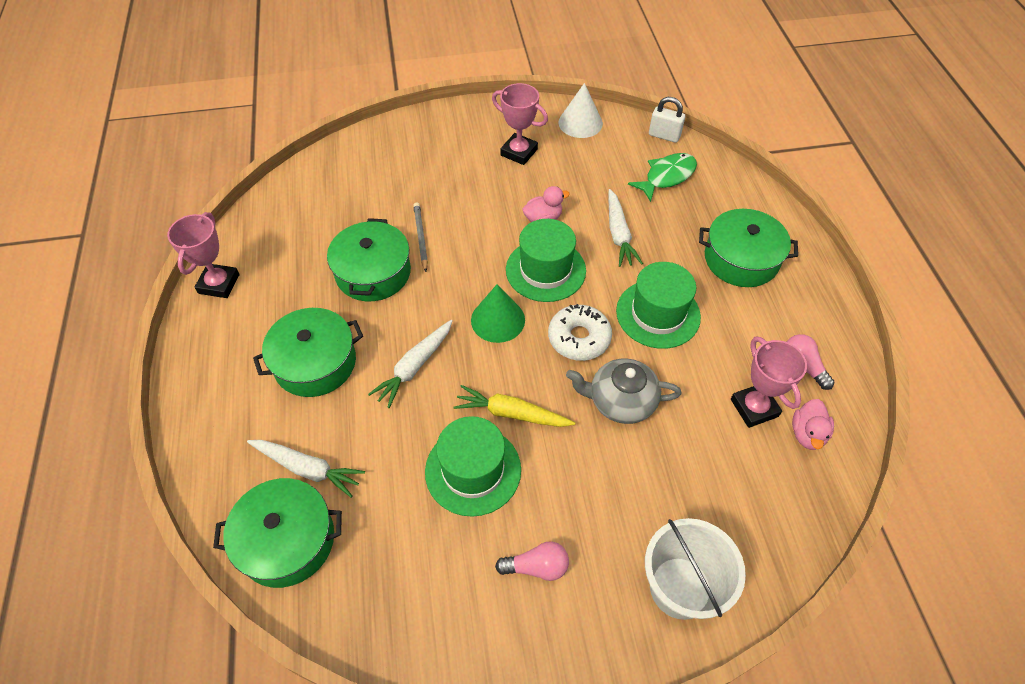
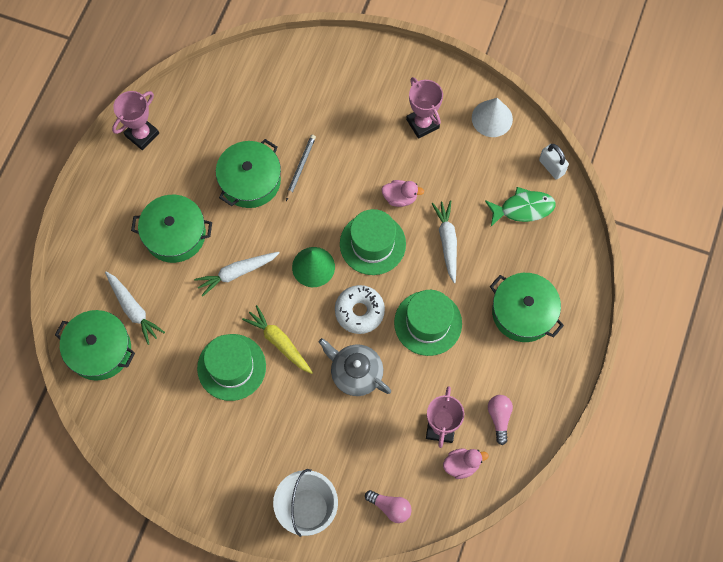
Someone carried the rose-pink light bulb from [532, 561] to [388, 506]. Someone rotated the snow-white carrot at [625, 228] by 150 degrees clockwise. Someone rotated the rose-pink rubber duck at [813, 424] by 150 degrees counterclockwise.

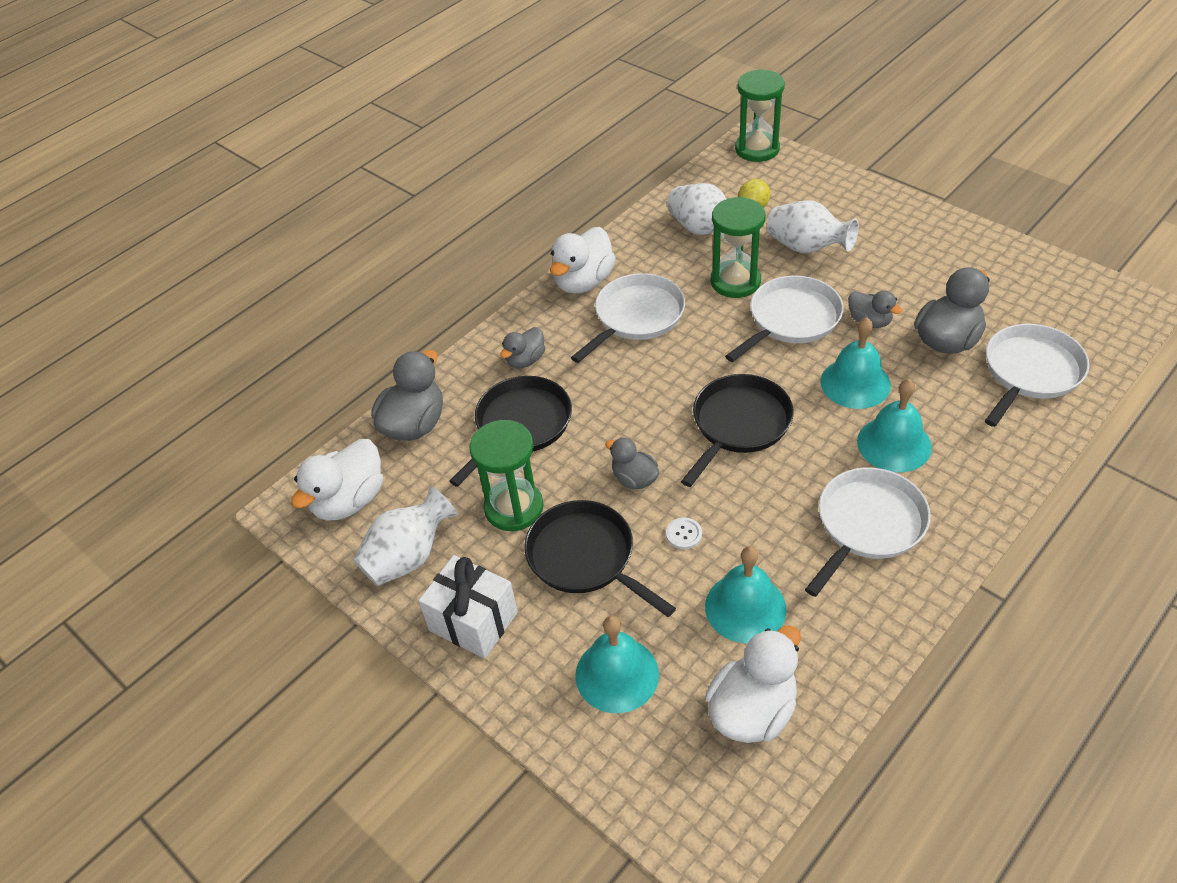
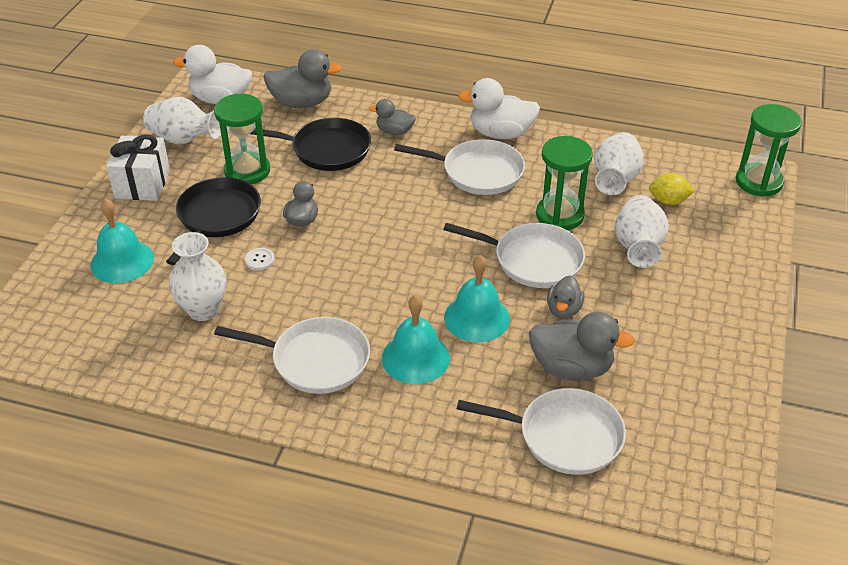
Someone took away the ebony pan at [737, 430]. Someone took away the snow-white rubber duck at [753, 684]. Someone swapped the turquoise school bell at [746, 594] for the snow-white tall vase at [198, 276].

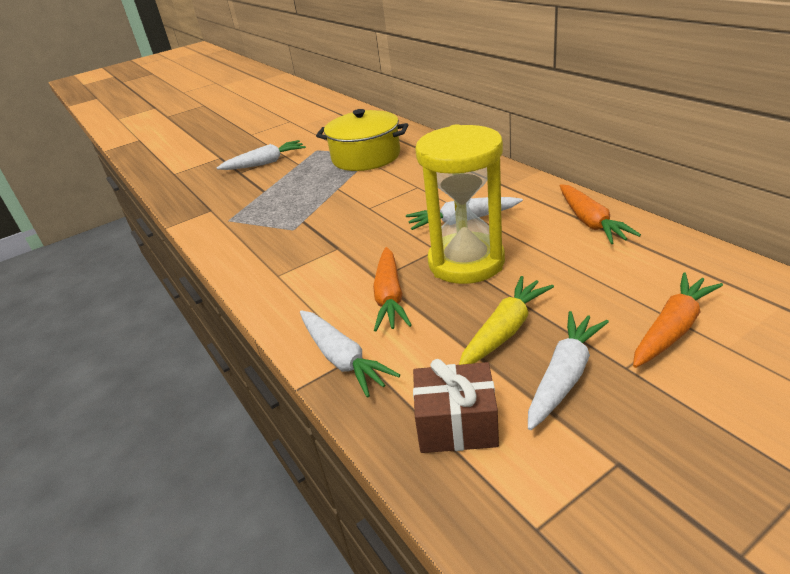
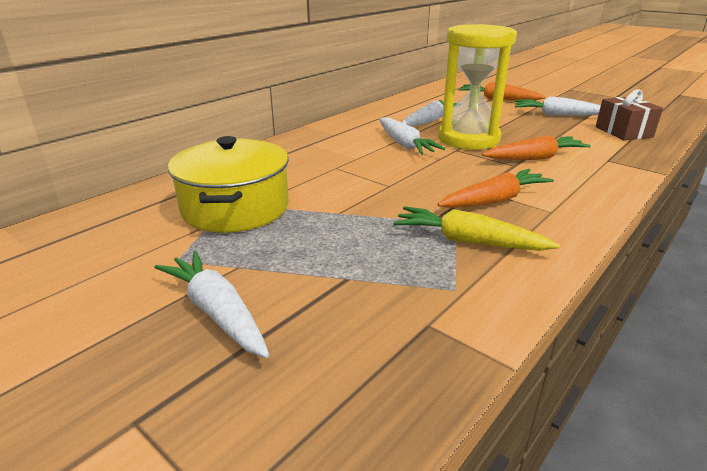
Someone carried the snow-white carrot from [350, 354] to [429, 113]. Someone carried the golden carrot from [506, 320] to [476, 228]. Someone carried the orange-coloured carrot from [600, 214] to [495, 188].

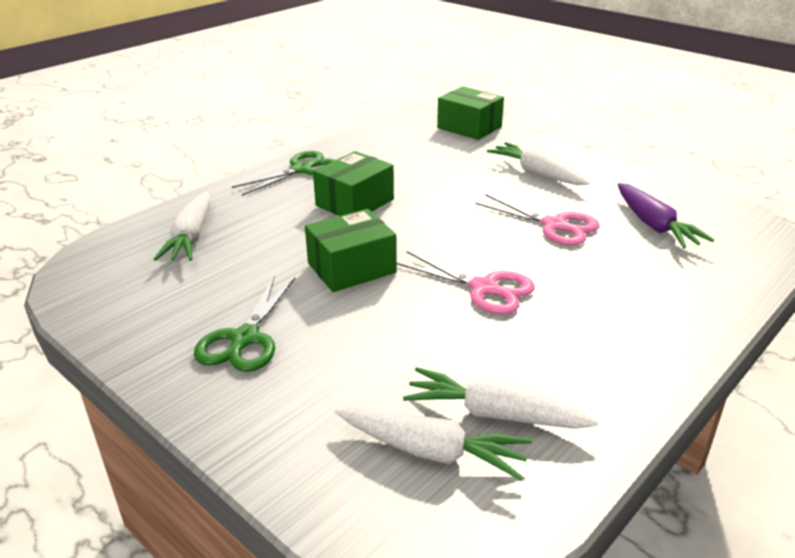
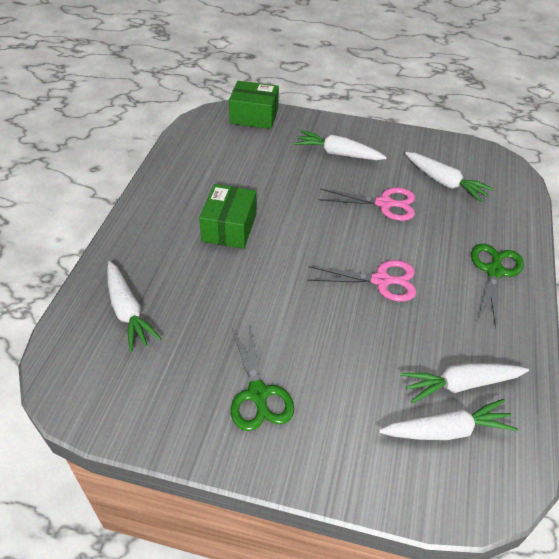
Someone took away the emerald parcel at [351, 250]. Someone carried the emerald scissors from [283, 173] to [497, 286]. Someone repainted the royal purple carrot at [666, 215], which became the snow-white carrot at [449, 177].

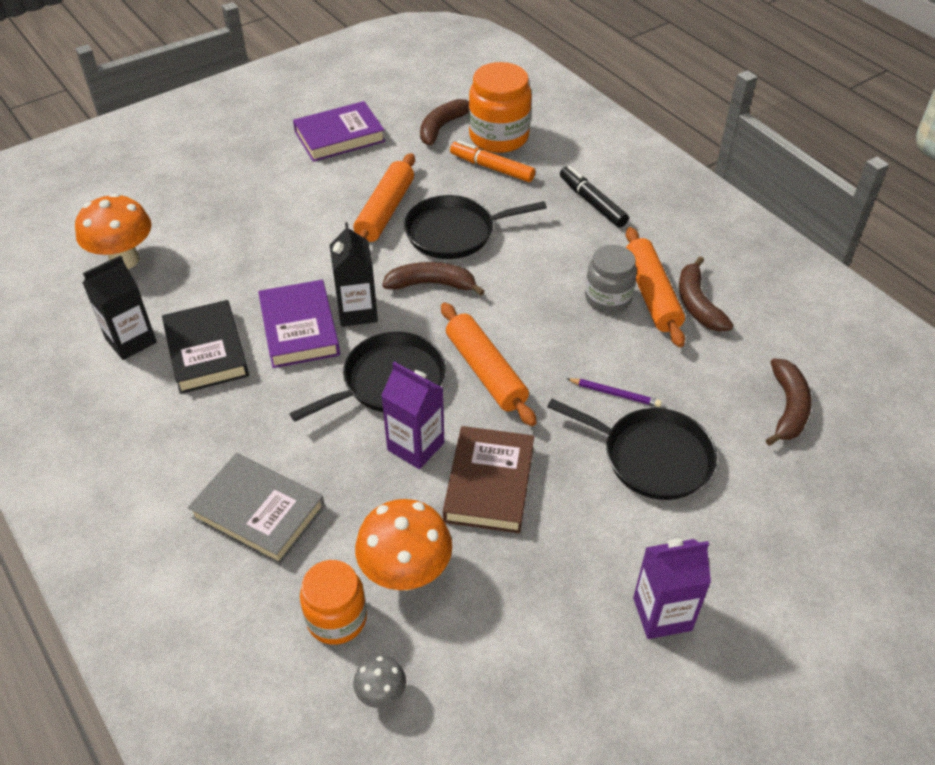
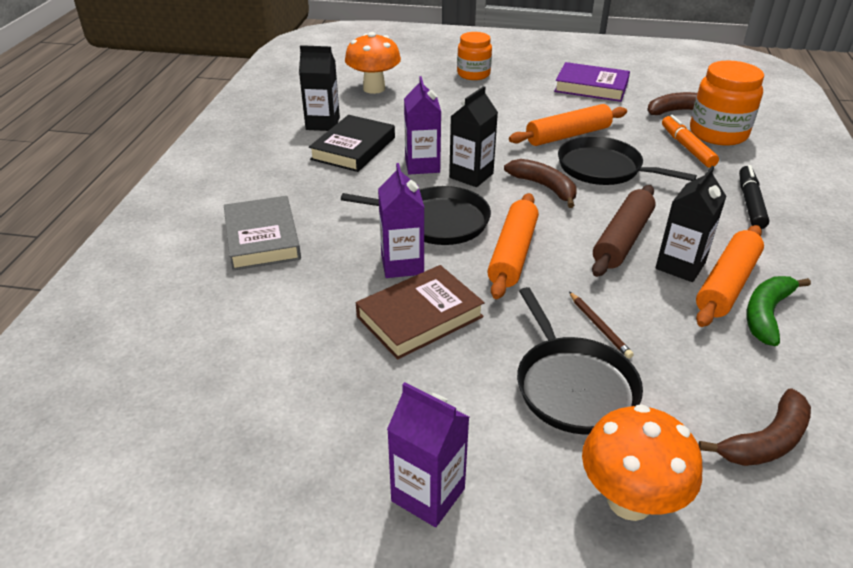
Someone took away the ash-grey fungus at [379, 681]. Someone put down the dark brown dough roller at [624, 231]. Someone carried the orange-coloured jar from [333, 602] to [474, 56]. Someone carried the orange-coloured fungus from [403, 545] to [642, 462]. Someone swapped the royal purple hardcover at [299, 324] for the royal purple milk carton at [422, 125]. Someone swapped the ash-grey jar at [611, 279] for the ebony milk carton at [691, 224]. Someone repainted the royal purple lead pencil at [614, 392], which became the dark brown lead pencil at [601, 325]. Someone repainted the dark brown banana fruit at [706, 294], which became the emerald banana fruit at [778, 311].

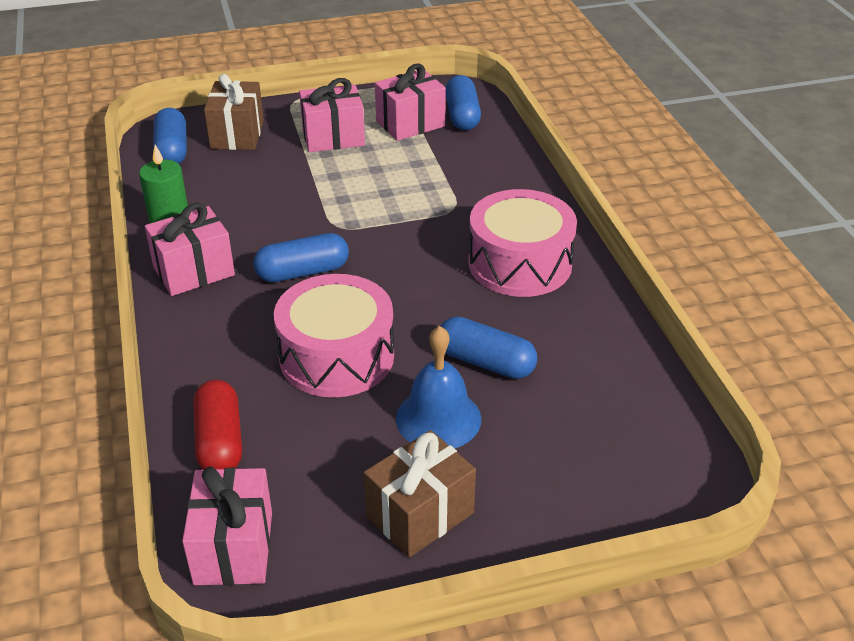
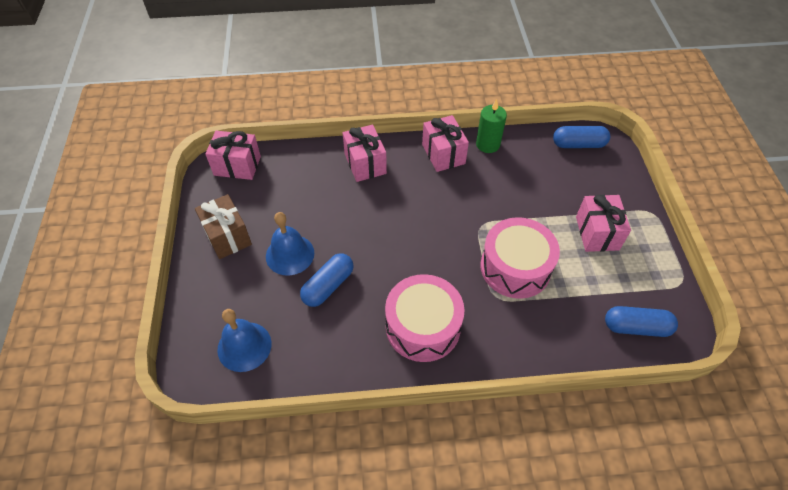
Someone took away the crimson pill at [217, 425]. Someone took away the dark brown gift at [234, 112]. Someone took away the royal blue pill at [301, 257]. Someone put down the royal blue school bell at [244, 340]. Someone carried the rose-pink snare drum from [334, 336] to [520, 258]. Someone carried the rose-pink gift from [410, 102] to [365, 153].

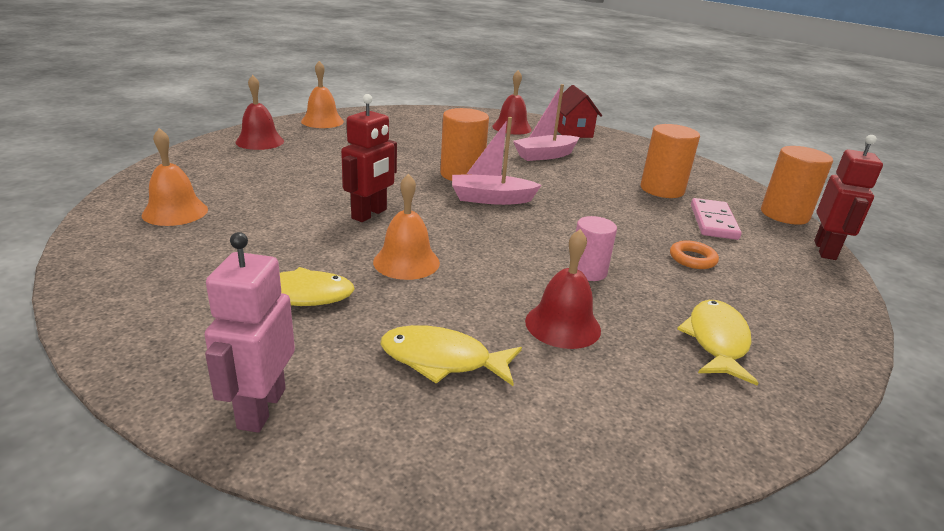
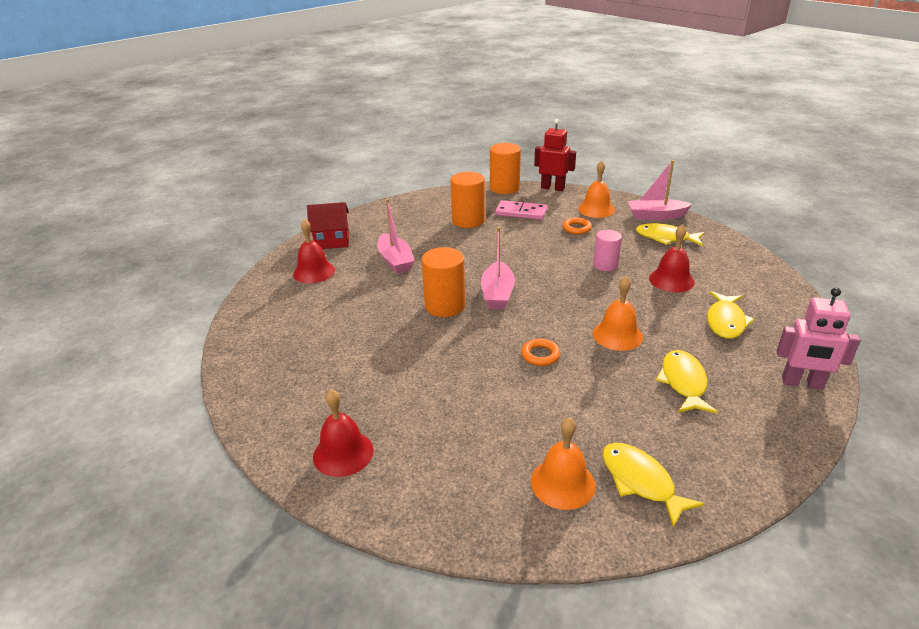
Someone put down the golden fish at [653, 485]. Someone put down the rose-pink sailboat at [660, 190]. Someone carried the orange-coloured school bell from [322, 94] to [596, 189]. Someone swapped the crimson robot figure at [369, 158] for the orange-coloured torus at [541, 352].

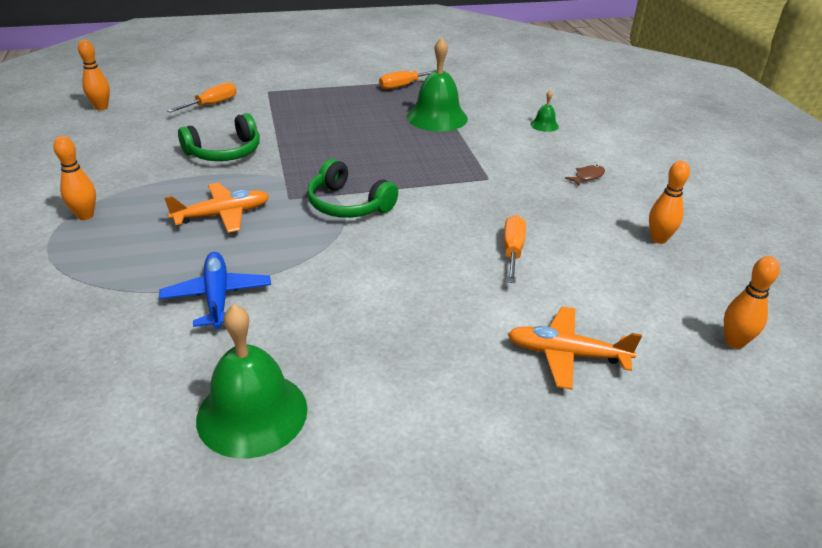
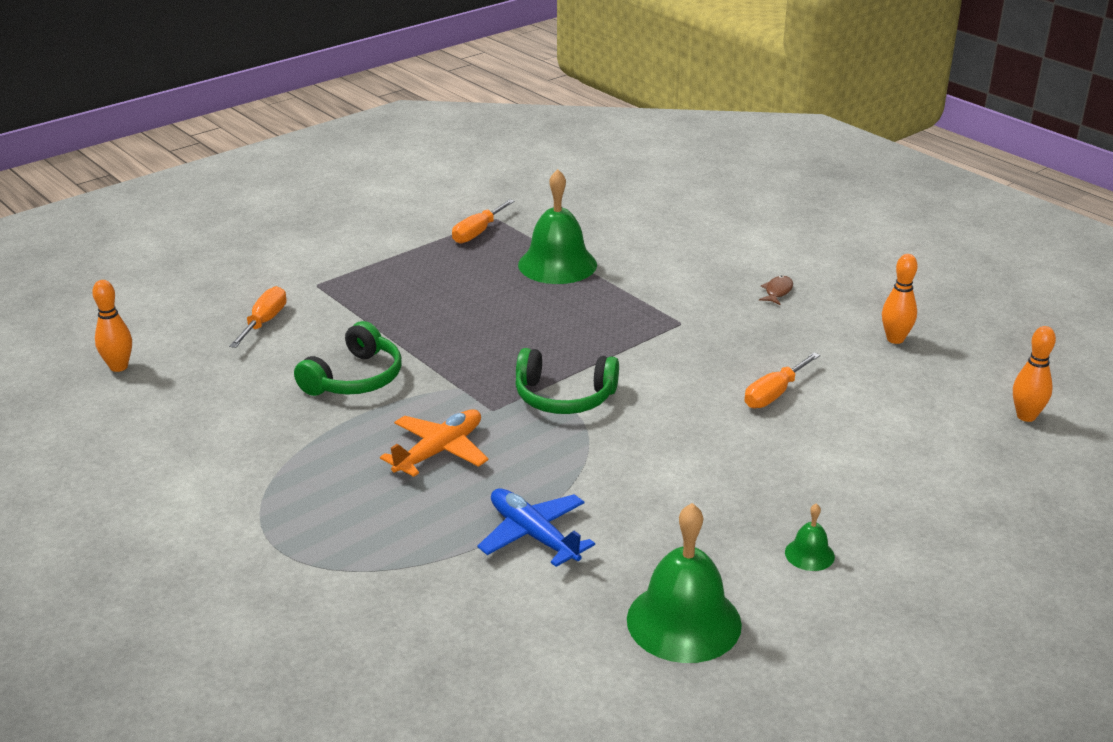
Someone took away the orange-coloured tenpin at [74, 178]. Someone took away the orange-coloured plane at [575, 348]. Someone carried the emerald school bell from [544, 111] to [810, 537]. Someone rotated the orange-coloured hand screwdriver at [515, 249] by 120 degrees counterclockwise.

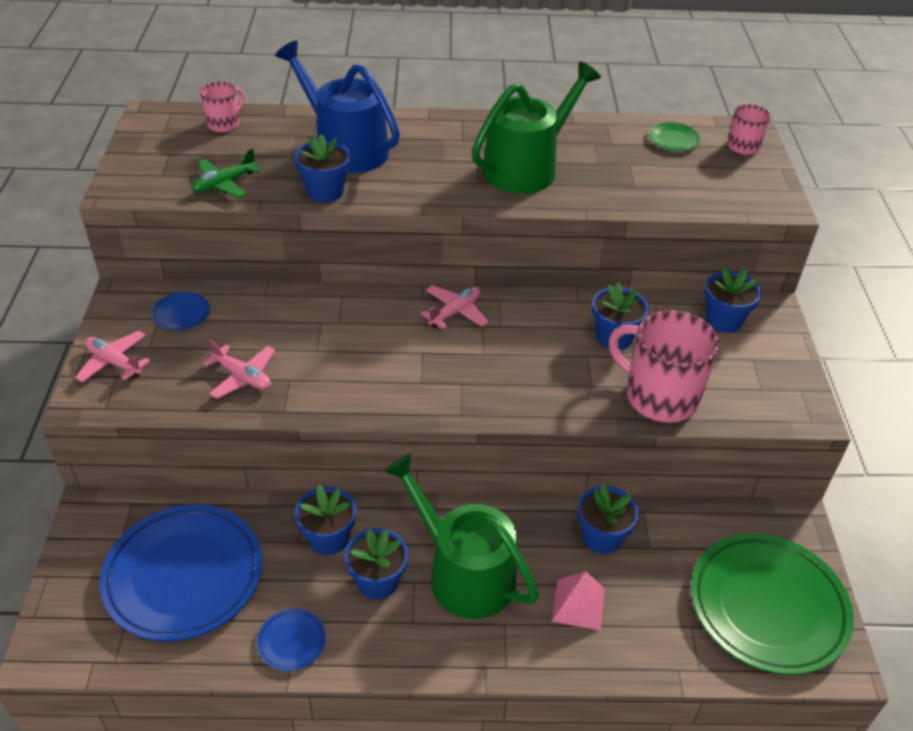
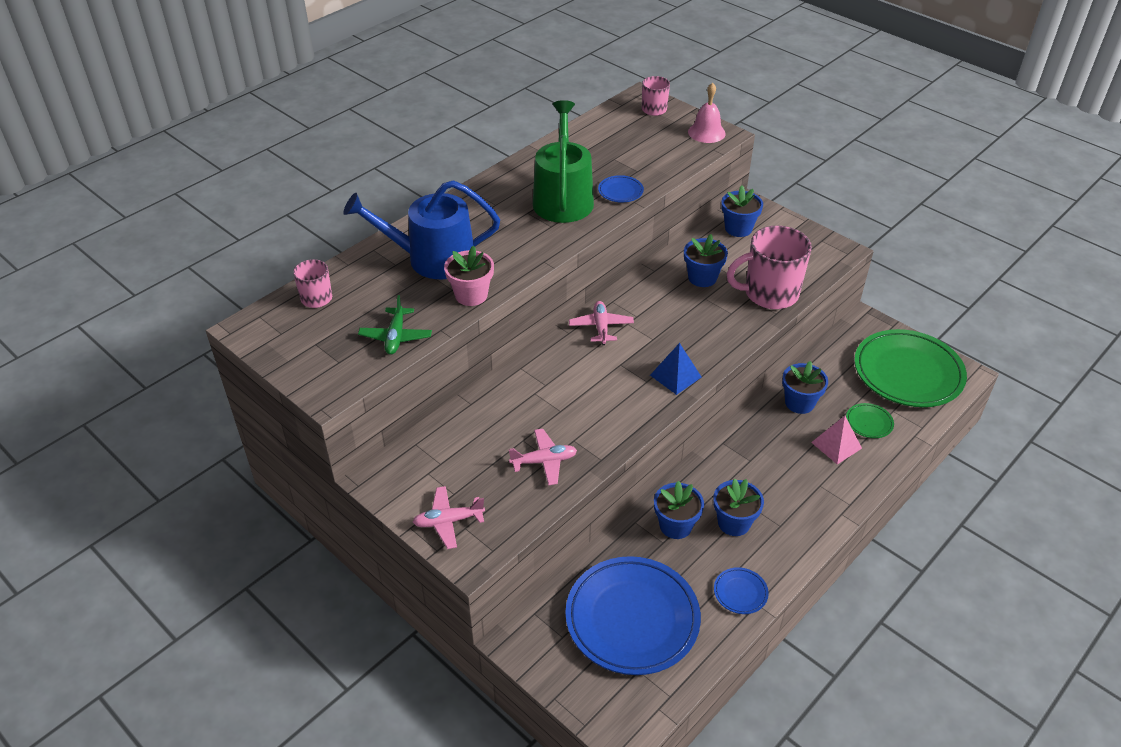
Someone took away the emerald sprinkling can at [461, 536]. Someone put down the royal blue solid pyramid at [675, 369]. Someone put down the rose-pink school bell at [707, 113]. Someone carried the royal blue dinner plate from [180, 311] to [621, 188]. Someone carried the emerald dinner plate from [674, 136] to [870, 420]. Someone repainted the royal blue plant pot at [322, 168], which became the rose-pink plant pot at [469, 276].

